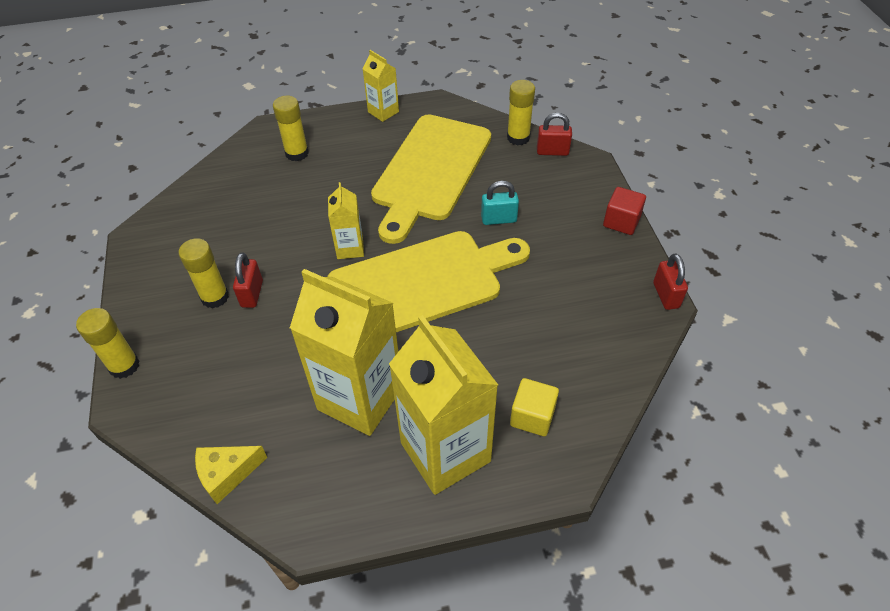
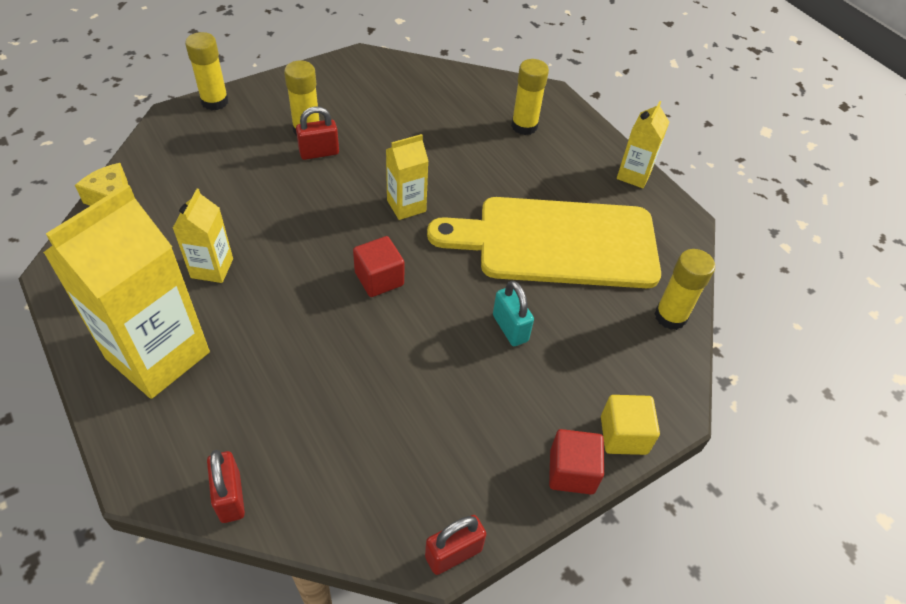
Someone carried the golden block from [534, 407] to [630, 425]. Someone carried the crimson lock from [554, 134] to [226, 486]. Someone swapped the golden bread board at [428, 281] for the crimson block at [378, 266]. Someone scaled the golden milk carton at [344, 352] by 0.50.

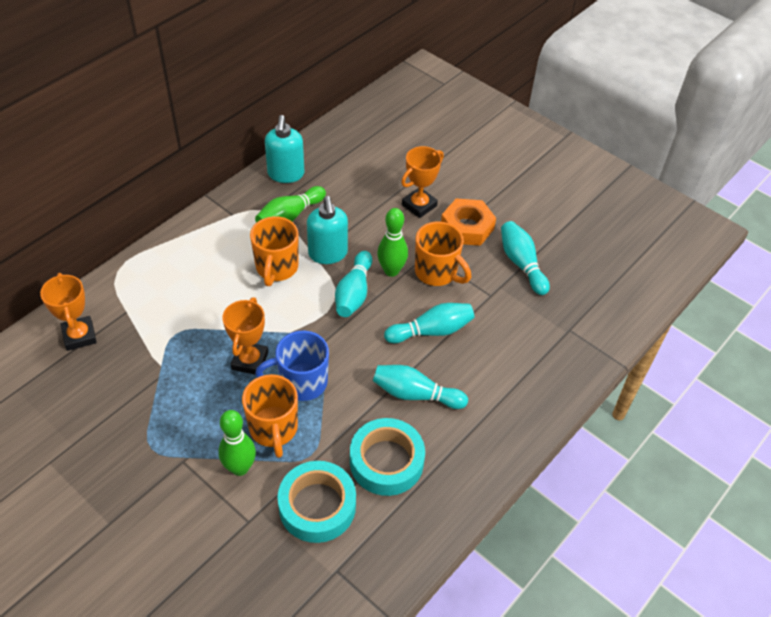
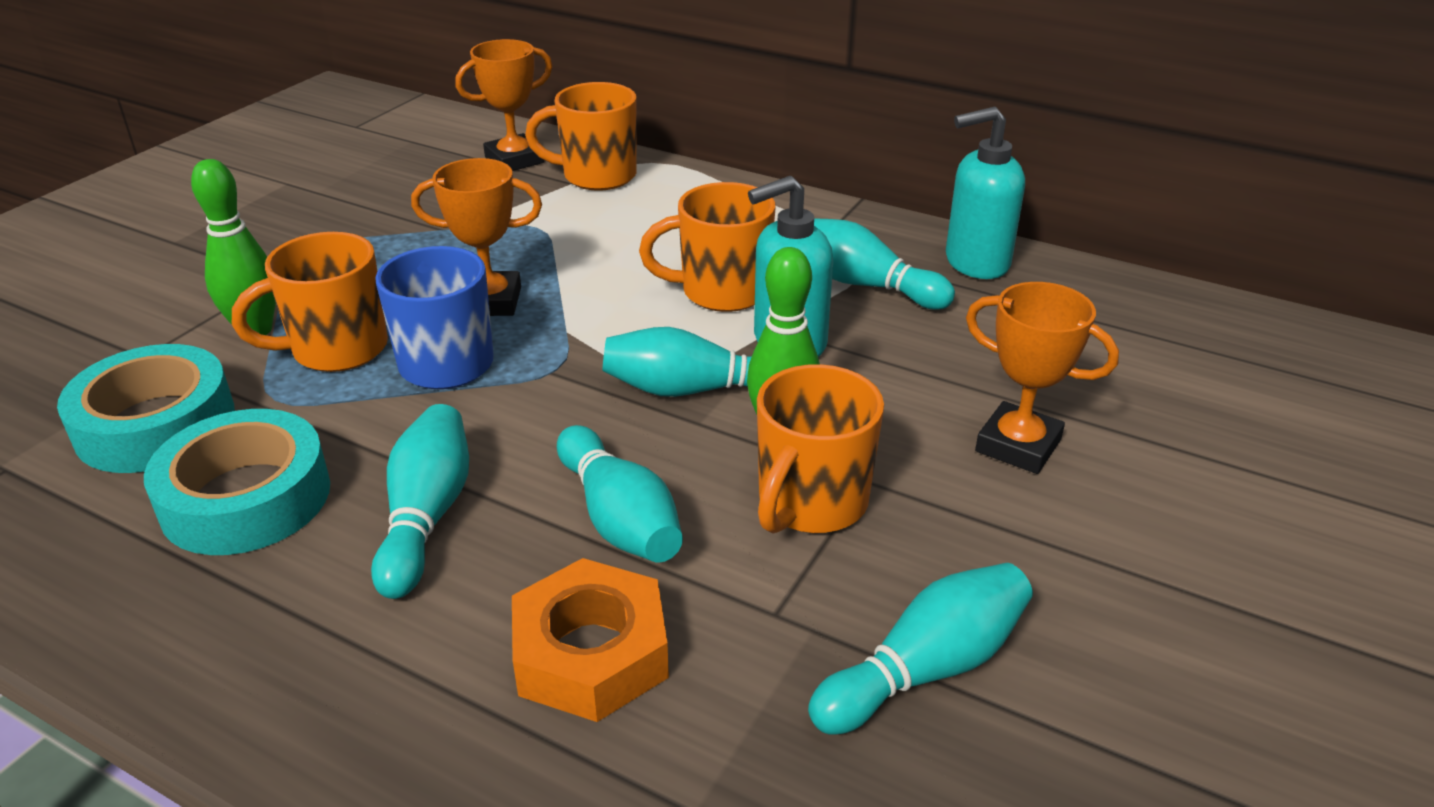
Someone put down the orange-coloured mug at [581, 136]. Someone carried the orange-coloured hex nut from [468, 222] to [590, 640]. Someone repainted the emerald tenpin at [290, 204], which became the turquoise tenpin at [884, 264].

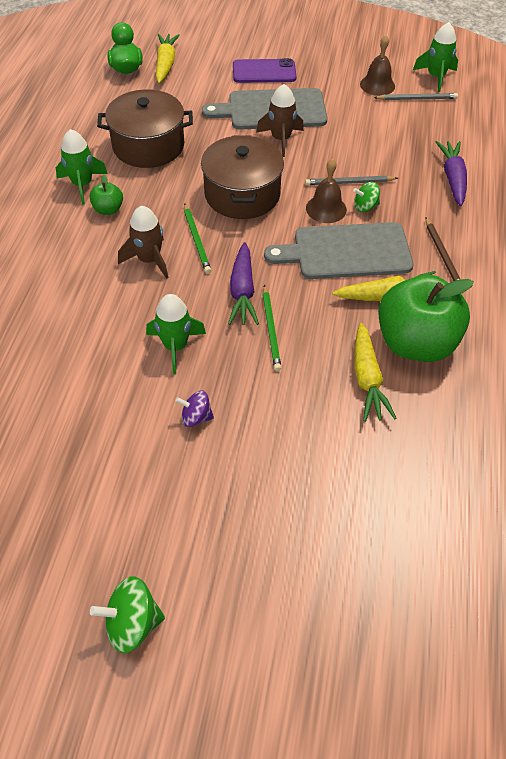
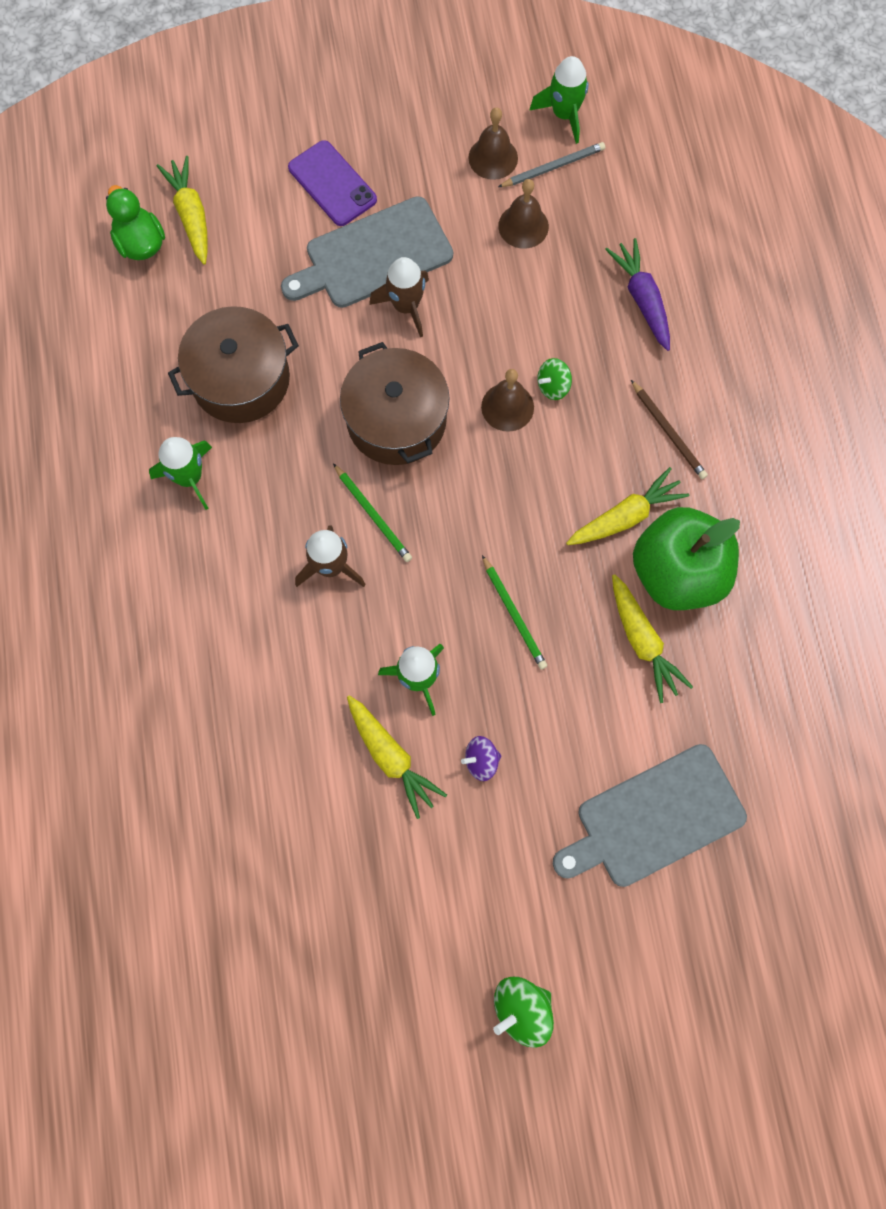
Someone took away the emerald apple at [106, 194]. Someone took away the royal purple carrot at [243, 283]. Someone took away the ash-grey lead pencil at [351, 180]. Someone put down the golden carrot at [397, 757]. Someone put down the dark brown school bell at [523, 214]. Someone carried the ash-grey bread board from [339, 250] to [650, 815]. Someone rotated the royal purple mobile phone at [265, 70] by 75 degrees clockwise.

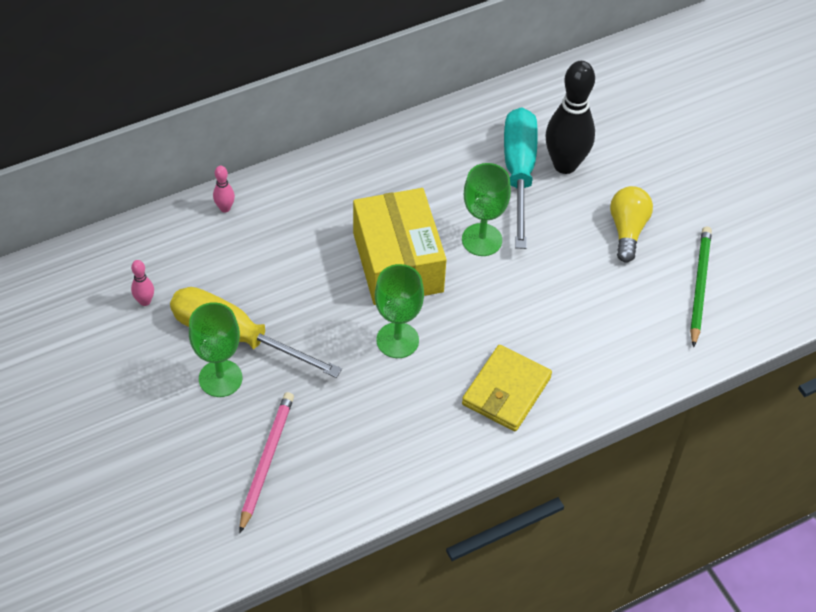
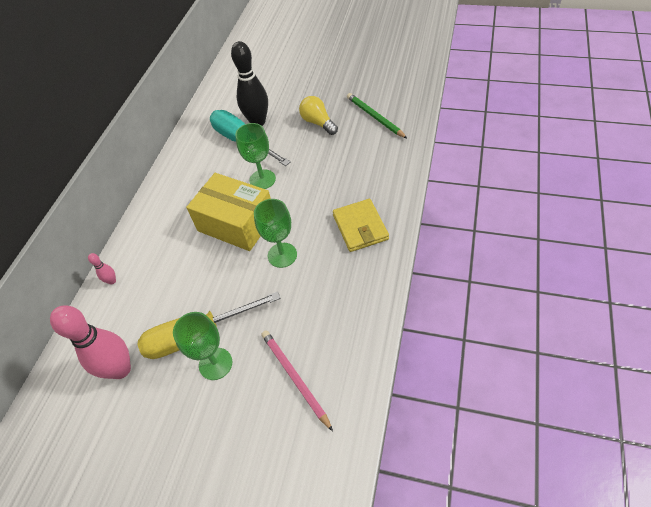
Someone scaled the rose-pink tenpin at [142, 283] by 2.32.

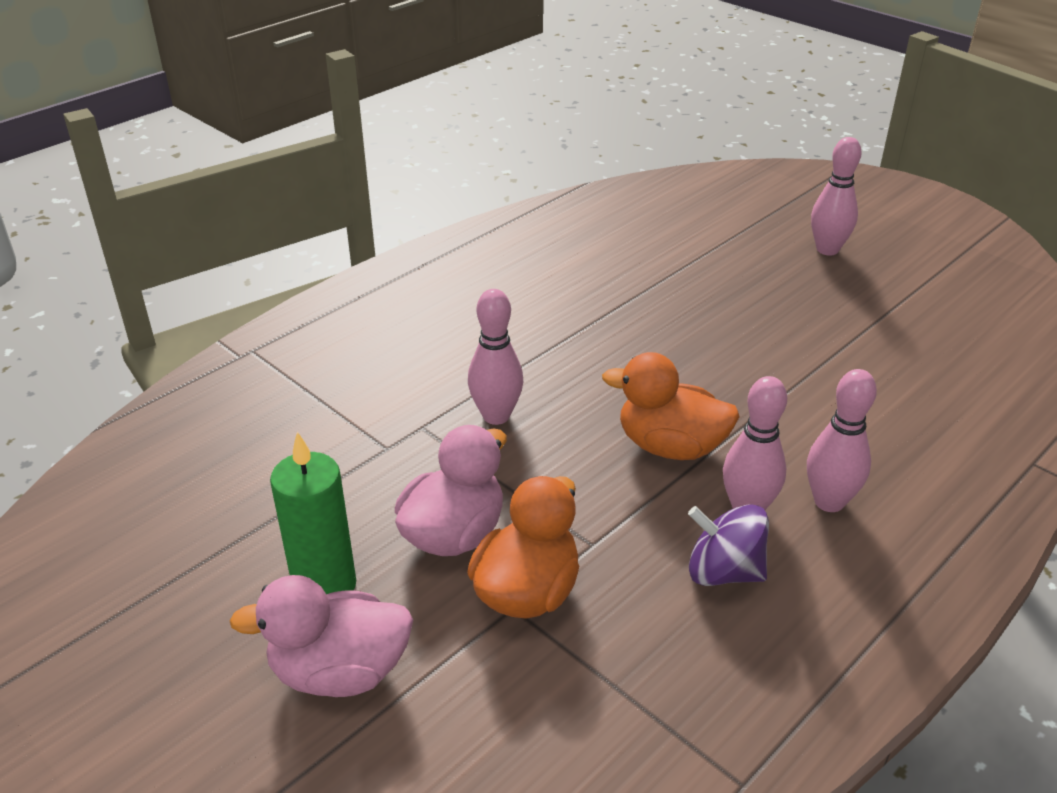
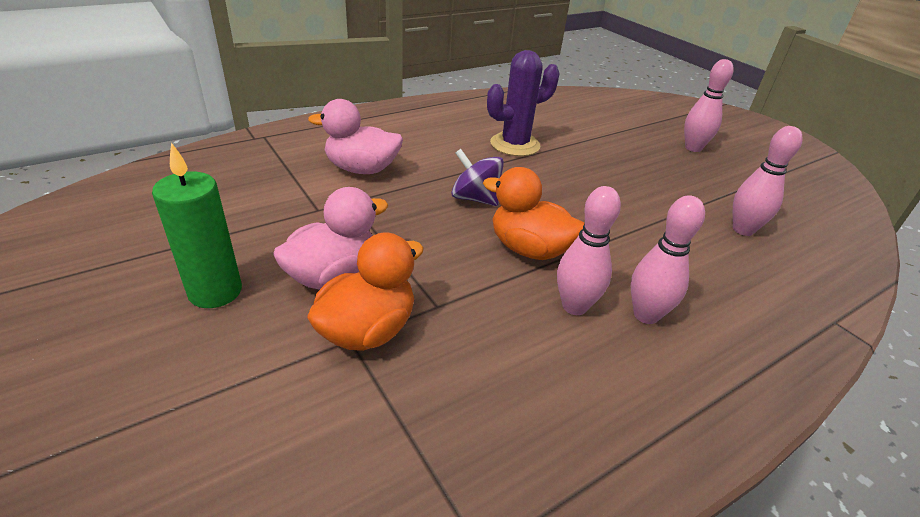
Someone put down the royal purple saguaro cactus at [523, 103]. Someone carried the rose-pink rubber duck from [321, 636] to [355, 136]. Someone carried the rose-pink tenpin from [495, 357] to [768, 181]. Someone carried the royal purple whirligig from [728, 545] to [477, 177].

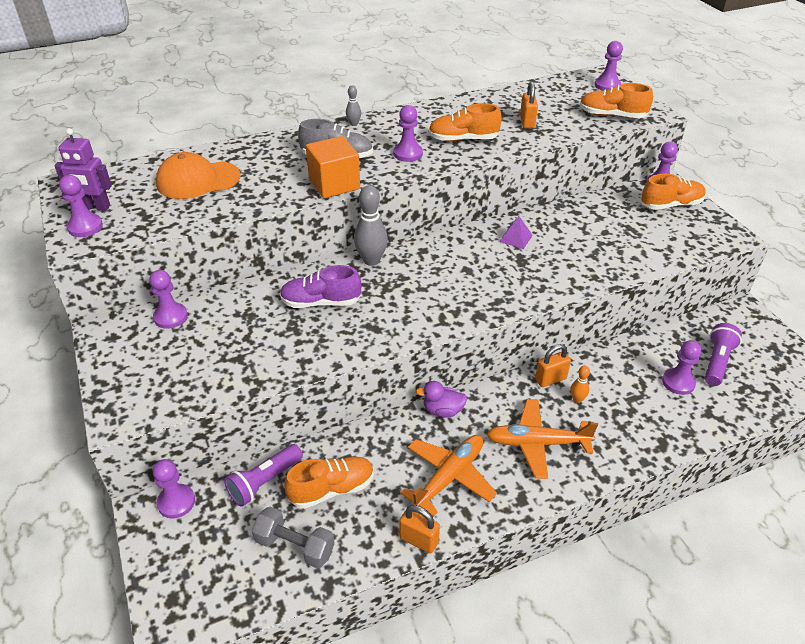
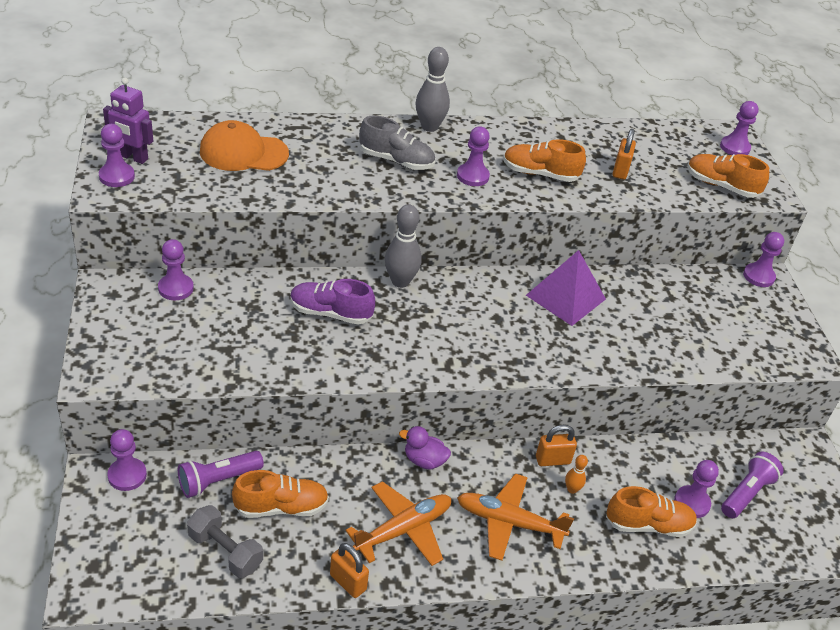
Someone took away the orange-coloured block at [333, 167]. Someone carried the orange-coloured sneaker from [673, 192] to [651, 511]. Someone scaled the ash-grey tenpin at [353, 105] by 1.95. Someone scaled the royal purple solid pyramid at [516, 232] by 1.99.

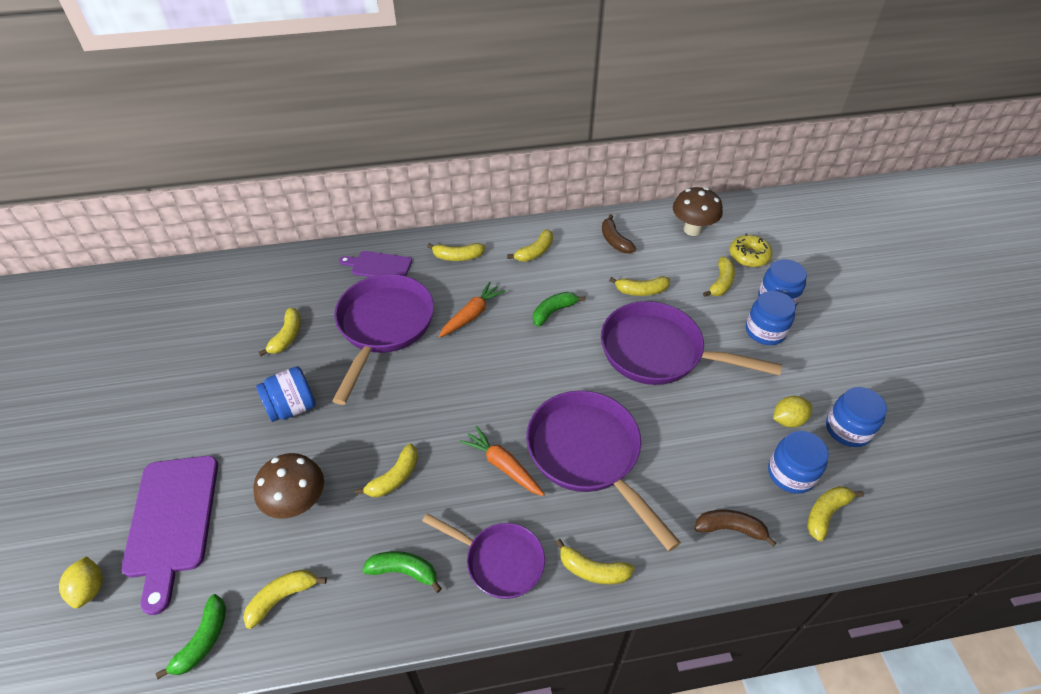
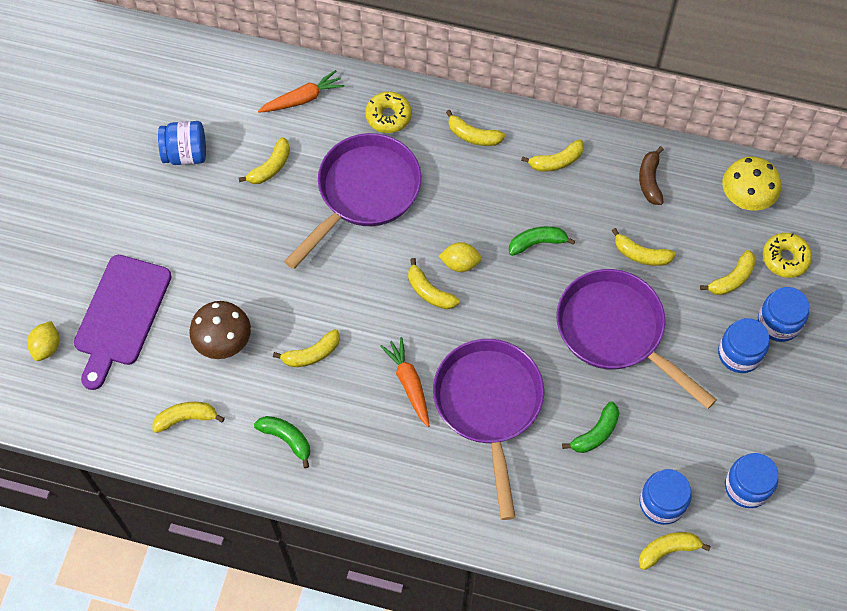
Someone took away the royal purple pan at [483, 556]. Someone took away the dark brown banana fruit at [735, 528]. Someone carried the emerald banana fruit from [191, 636] to [590, 427]. Someone carried the royal blue jar from [286, 394] to [182, 143]. Someone carried the orange-coloured carrot from [472, 310] to [301, 91]. Someone carried the golden banana fruit from [595, 562] to [434, 283]. Someone carried the golden citrus fruit from [792, 411] to [460, 257]. Someone swapped the royal purple bread board at [375, 264] for the golden doughnut at [388, 112]. Someone repainted the dark brown fungus at [698, 211], which became the golden fungus at [752, 184].

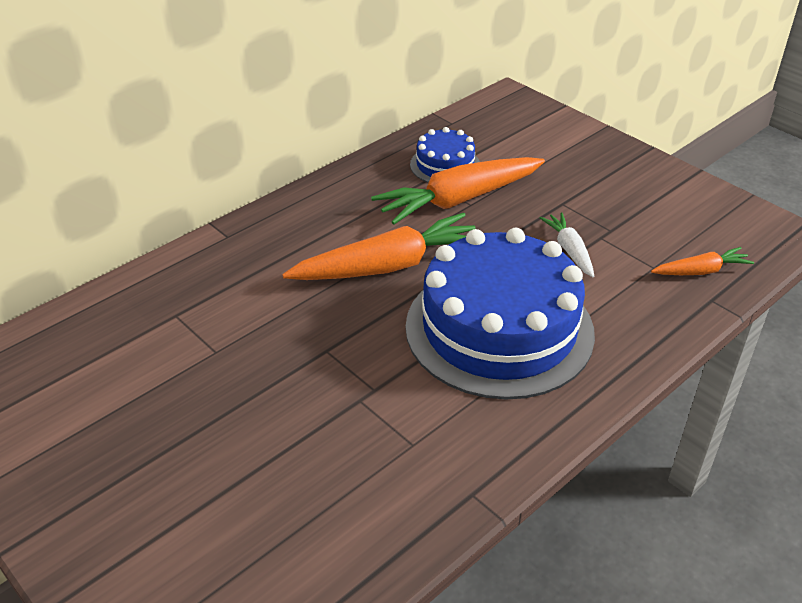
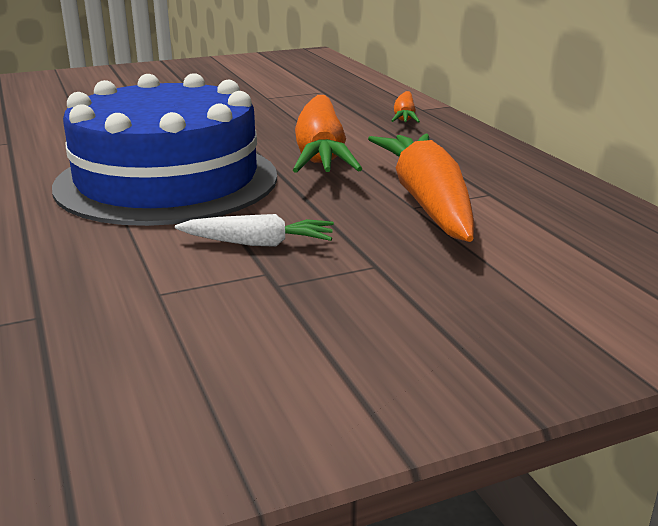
Someone took away the royal blue gateau at [445, 155]. Someone carried the orange-coloured carrot from [702, 261] to [405, 107].

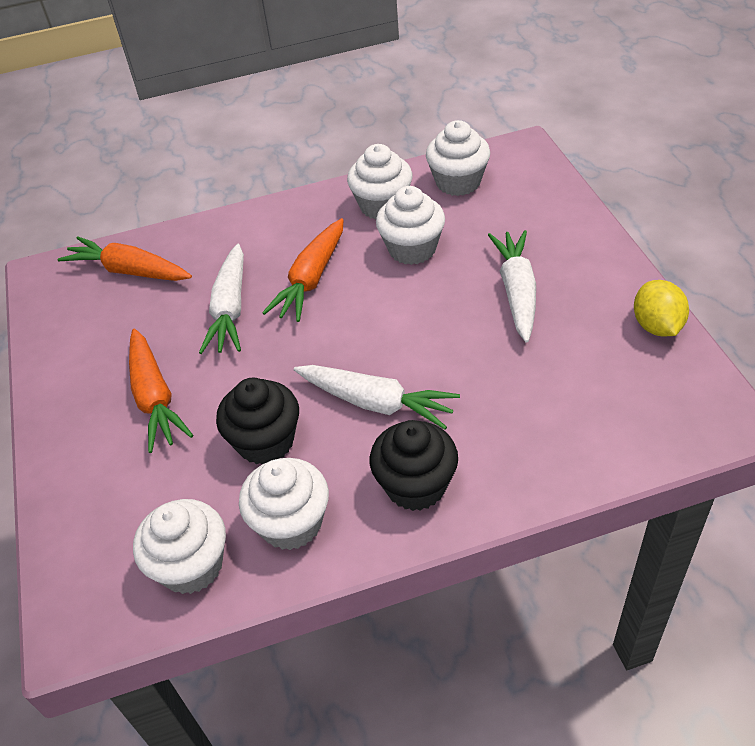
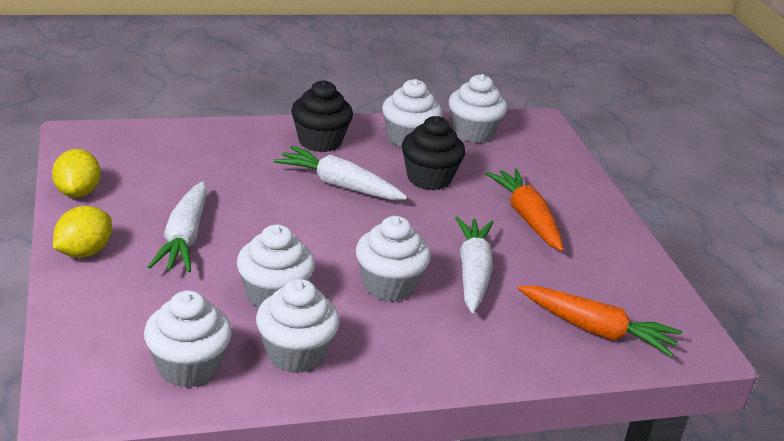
Someone put down the golden citrus fruit at [82, 232]. Someone swapped the orange-coloured carrot at [303, 270] for the snow-white fairy cake at [393, 259].

